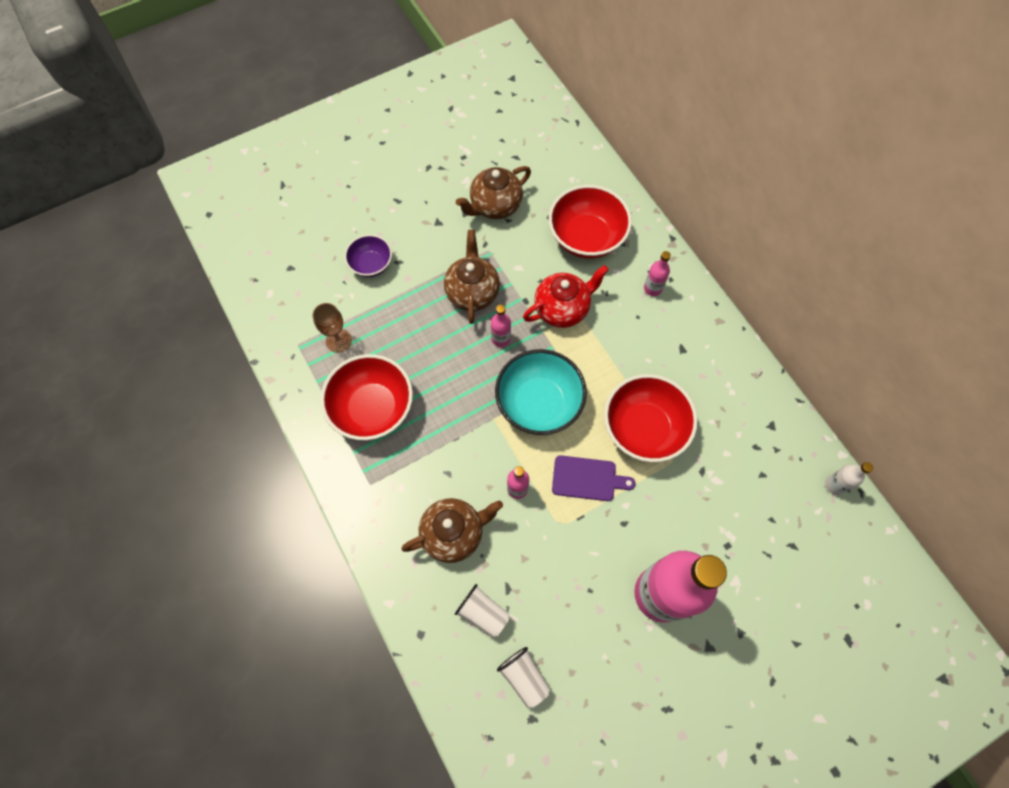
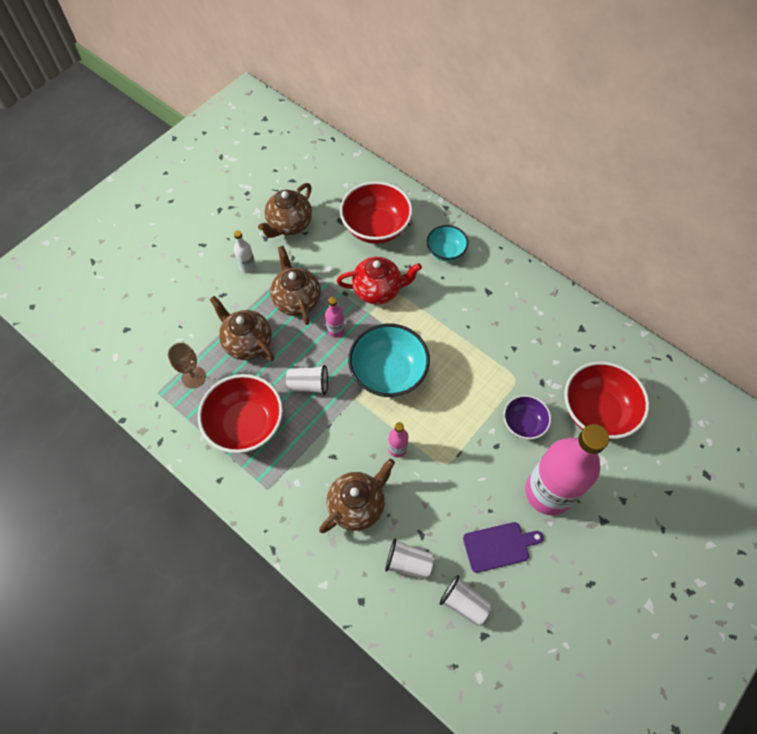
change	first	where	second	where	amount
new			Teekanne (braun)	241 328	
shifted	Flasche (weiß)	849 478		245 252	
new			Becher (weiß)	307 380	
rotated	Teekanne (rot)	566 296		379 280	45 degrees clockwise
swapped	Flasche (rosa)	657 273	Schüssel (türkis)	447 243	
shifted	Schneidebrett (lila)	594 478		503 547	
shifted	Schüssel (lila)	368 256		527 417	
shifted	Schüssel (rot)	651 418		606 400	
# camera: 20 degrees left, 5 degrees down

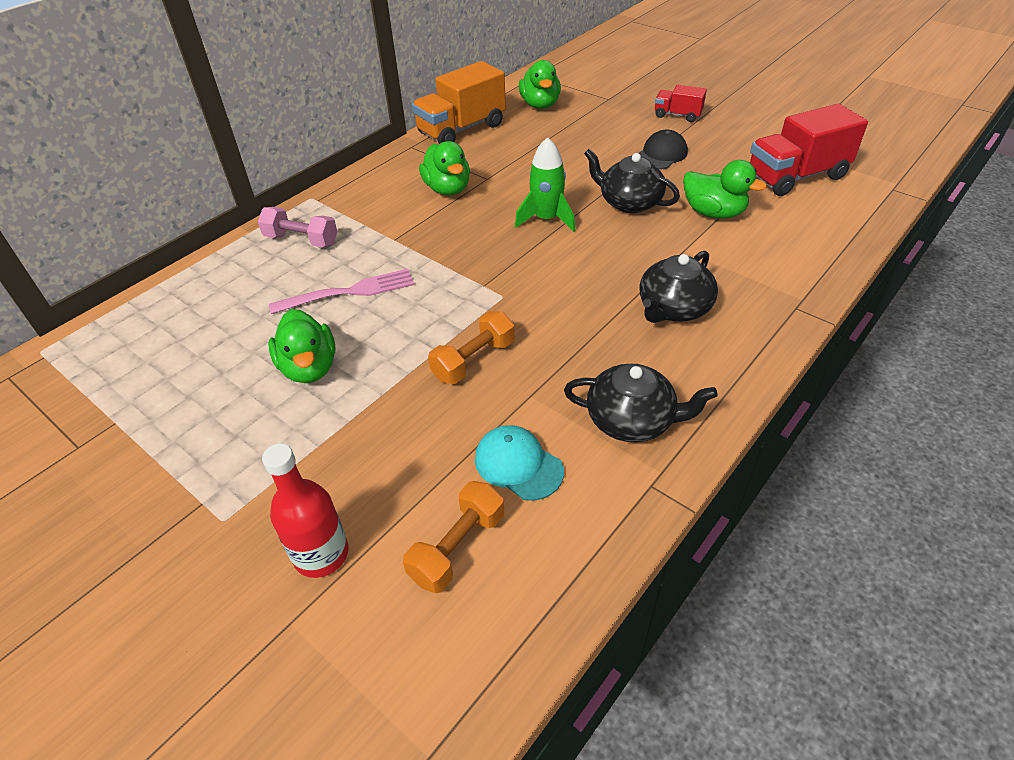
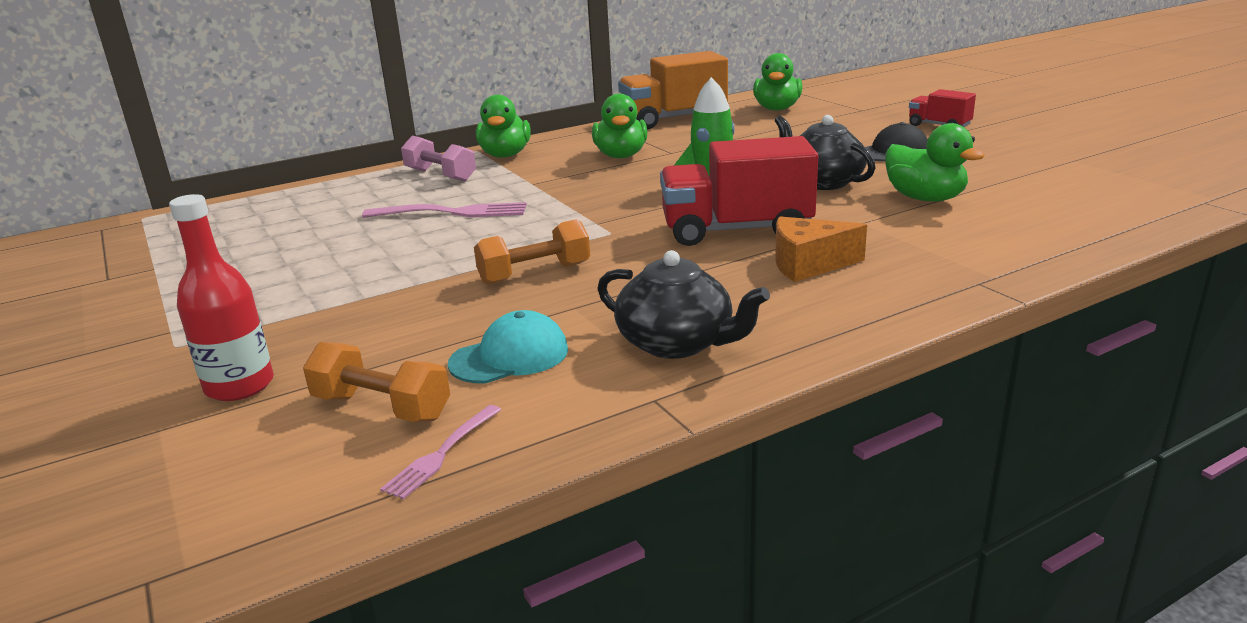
change	first	where	second	where	amount
rotated	Hantel (orange)	453 537		376 382	60 degrees clockwise
new			Gabel (rosa)	440 452	
rotated	Kappe (türkis)	519 463		508 347	90 degrees clockwise
shifted	Ente (grün)	302 346		503 126	
shifted	Lastwagen (rot)	809 150		739 191	
swapped	Teekanne (schwarz)	679 287	Käse (orange)	821 249	
# camera: 20 degrees right, 20 degrees down

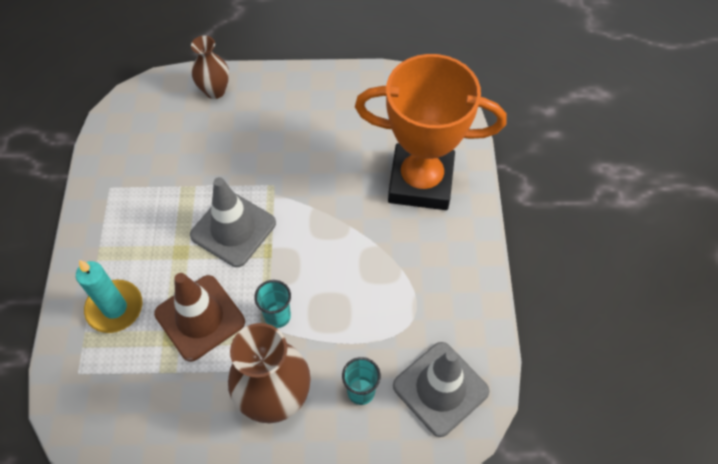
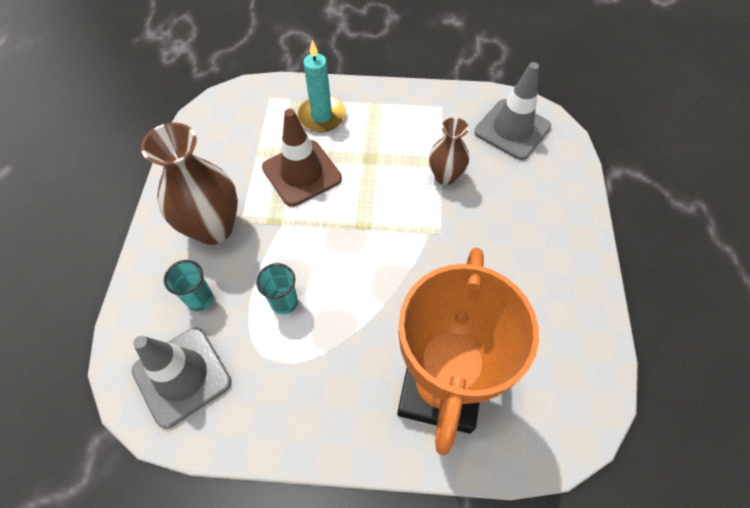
change	first	where	second	where	amount
shifted	Becher (türkis)	272 304		277 288	
shifted	Vase (braun)	210 67		449 151	
shifted	Leitkegel (grau)	233 222		512 111	
# camera: 95 degrees right, 0 degrees up

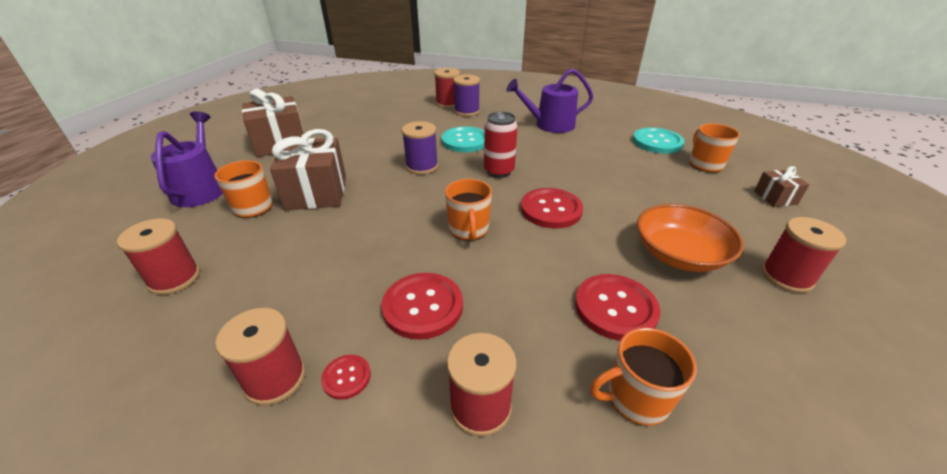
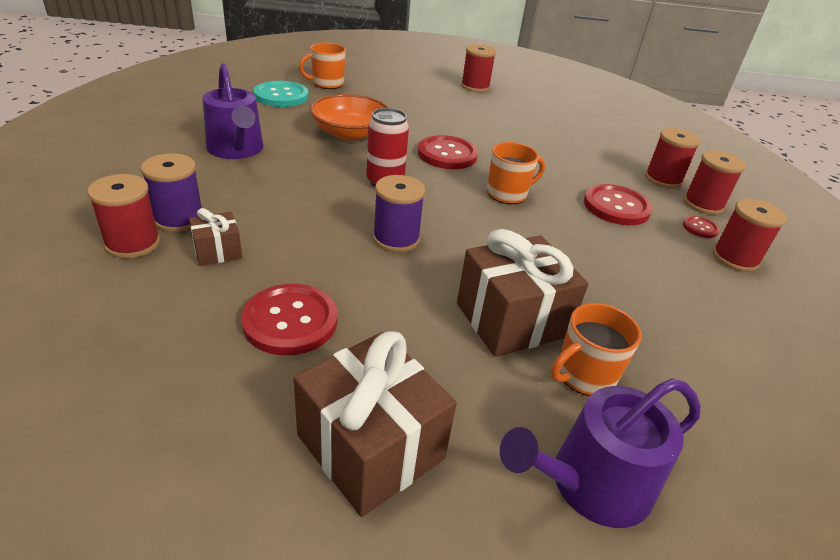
change	first	where	second	where	amount
shifted	Geschenk (braun)	782 186		215 237	
shifted	Knopf (rot)	617 307		289 319	
shifted	Schüssel (orange)	690 238		349 117	
shifted	Garnrolle (rot)	158 256		715 183	
gone	Knopf (türkis)	463 139			
gone	Tasse (orange)	643 377			
# camera: 110 degrees left, 0 degrees up

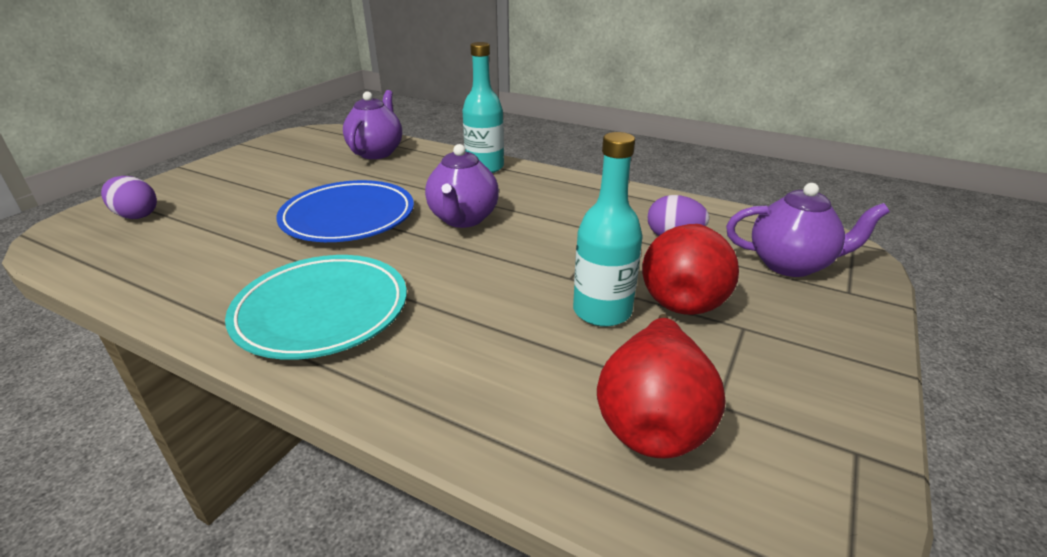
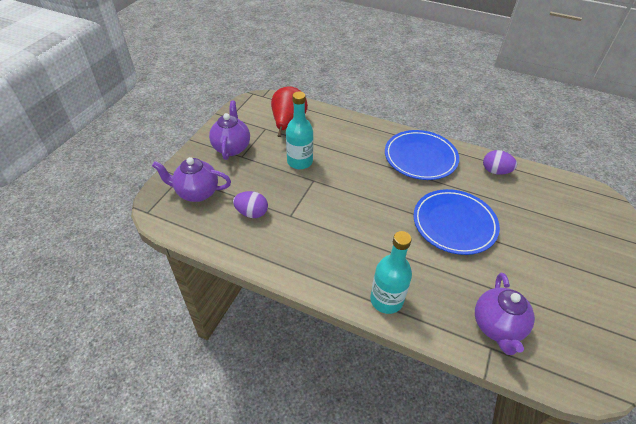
change	first	where	second	where	amount
shifted	Teekanne (lila)	462 186		229 130	
repainted	Teller (türkis)	316 307	Teller (blau)	422 155	
shifted	Ei (lila)	129 197		500 162	
gone	Birne (rot)	690 269			
# camera: 175 degrees right, 15 degrees up

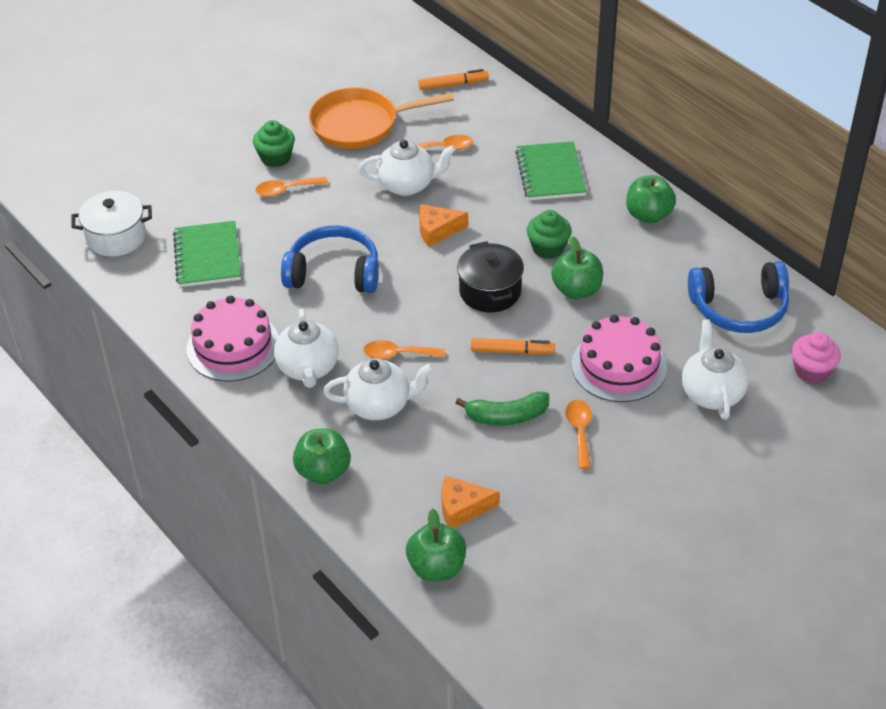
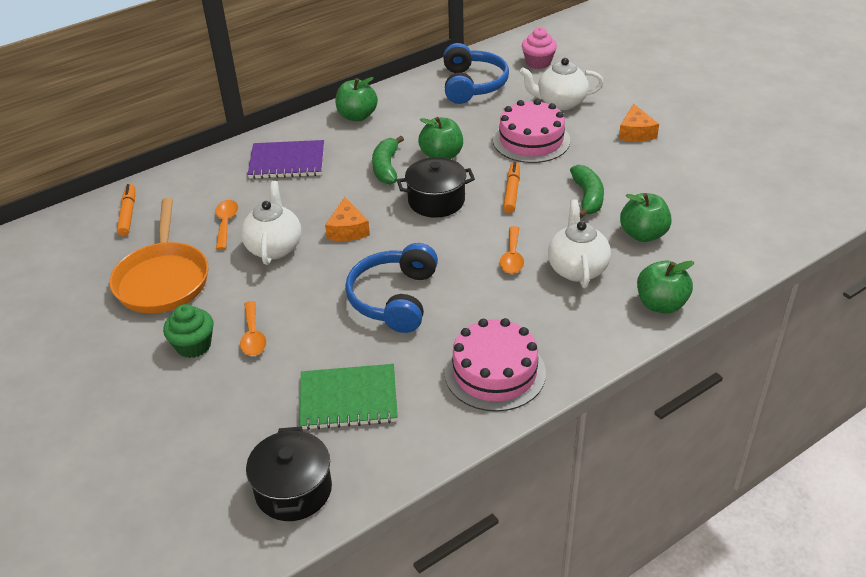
change	first	where	second	where	amount
repainted	Kochtopf (weiß)	111 224	Kochtopf (schwarz)	289 473	
repainted	Notizbuch (grün)	551 171	Notizbuch (lila)	285 159	
swapped	Muffin (grün)	549 234	Banane (grün)	388 160	
shifted	Käse (orange)	470 502		639 122	
shifted	Apfel (grün)	436 545		646 217	
gone	Teekanne (weiß)	306 348			
gone	Löffel (orange)	578 434			
# camera: 85 degrees left, 5 degrees down

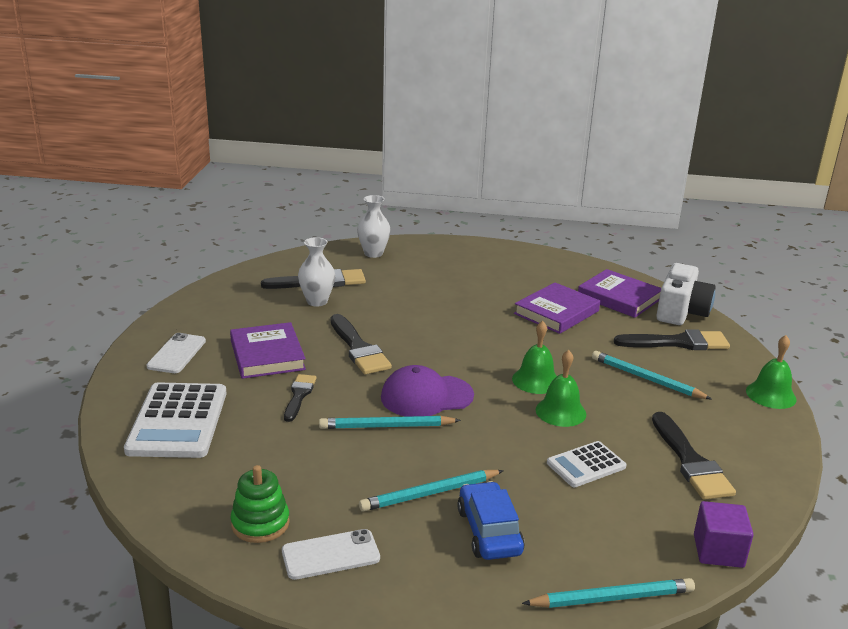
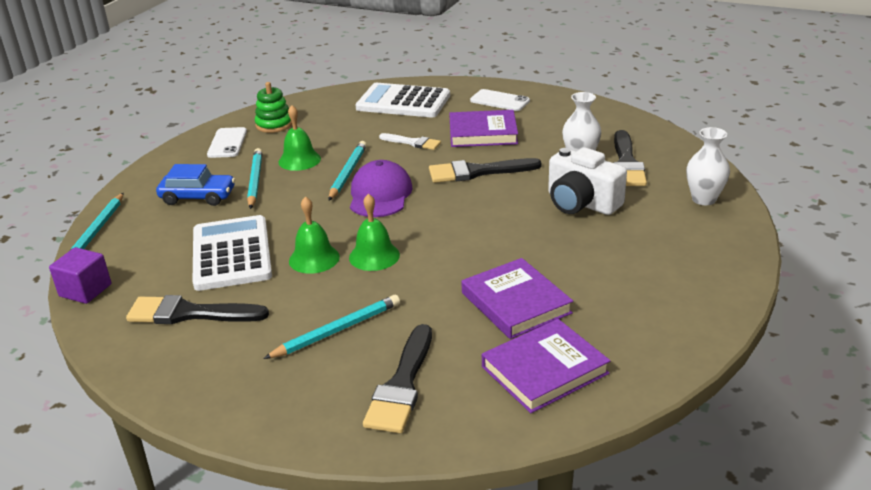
change	first	where	second	where	amount
scaled	Taschenrechner (weiß)	586 464		232 253	x1.78
shifted	Glocke (grün)	771 372		300 138	
repainted	Pinsel (schwarz)	300 398	Pinsel (weiß)	410 141	
shifted	Kamera (weiß)	686 294		587 181	
# camera: 110 degrees right, 5 degrees up

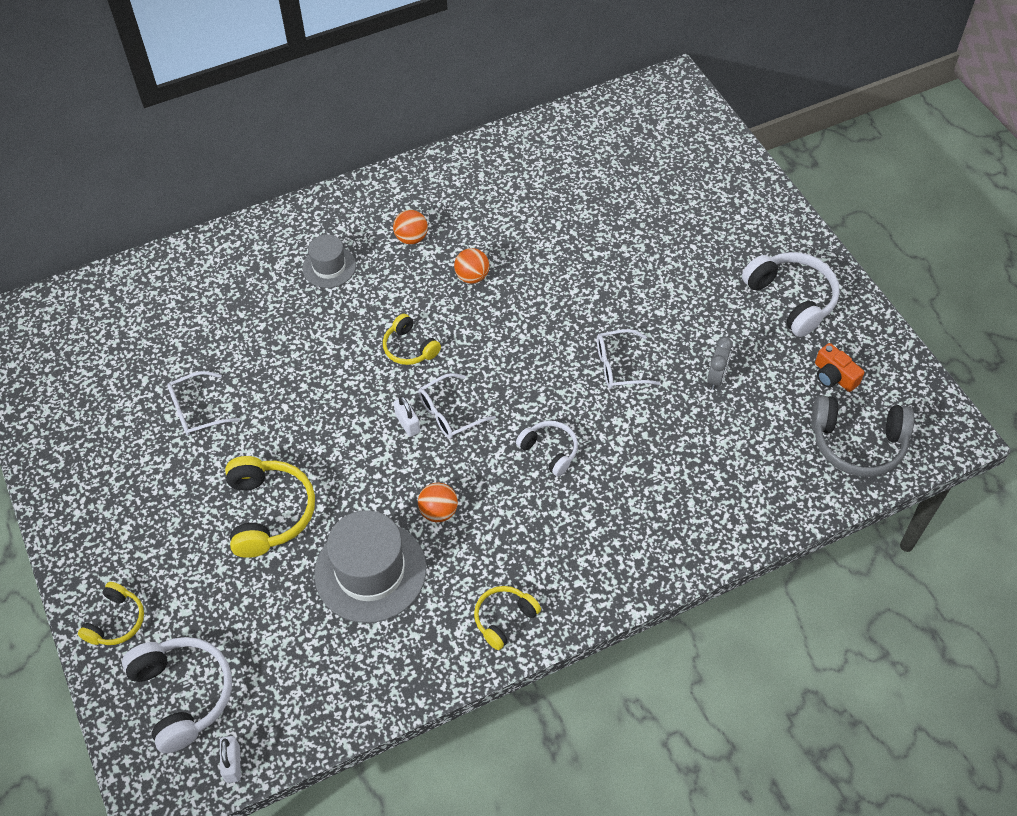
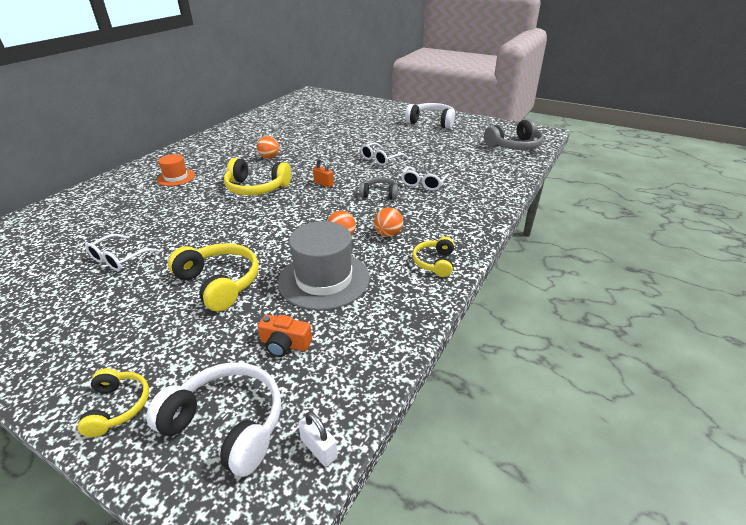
change	first	where	second	where	amount
repainted	Hut (grau)	329 261	Hut (orange)	176 170	
scaled	Kopfhörer (gelb)	412 339		257 176	x1.69
shifted	Kamera (orange)	839 367		285 335	
new			Vorhängeschloss (orange)	323 173	
repainted	Kopfhörer (weiß)	547 448	Kopfhörer (grau)	378 188	
shifted	Ball (orange)	410 227		388 222	
shifted	Brille (weiß)	457 406		425 178	
gone	Vorhängeschloss (weiß)	407 416			
gone	Wecker (grau)	720 363			
# camera: 35 degrees left, 20 degrees down

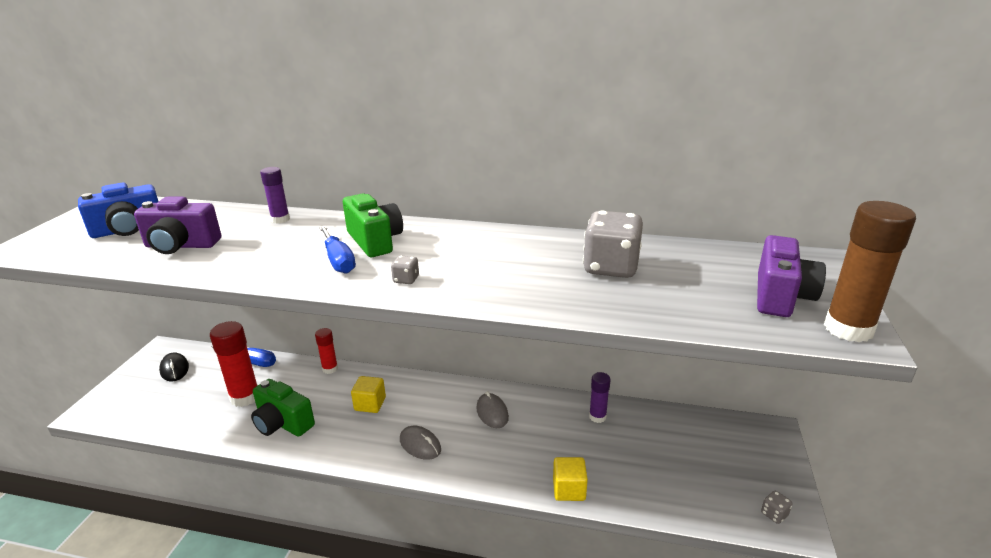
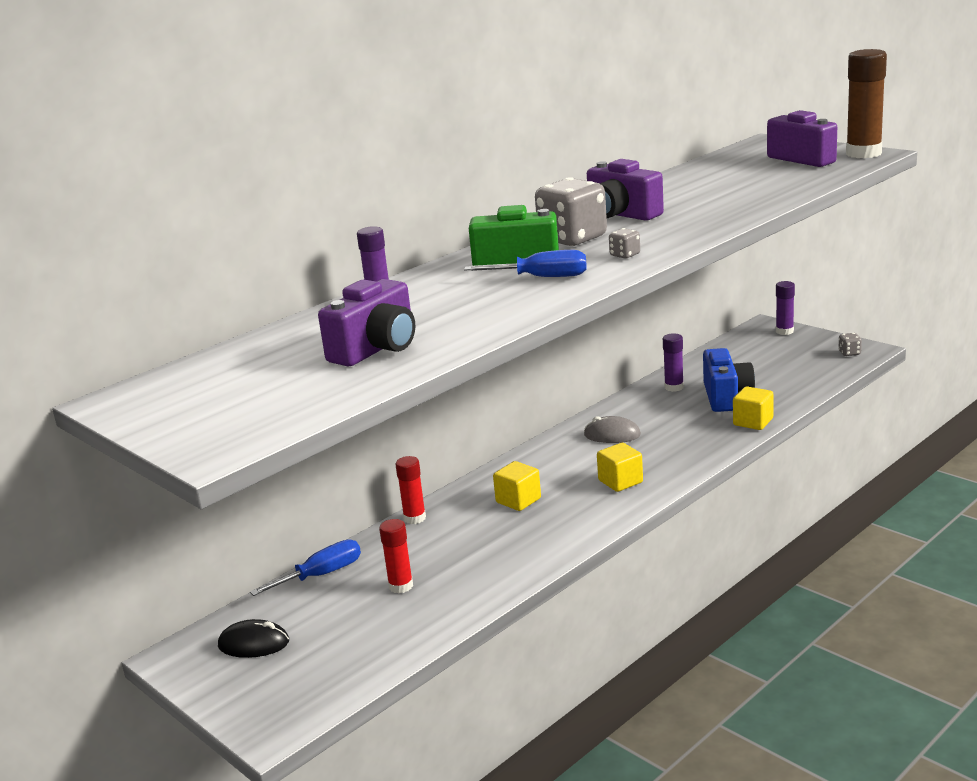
change	first	where	second	where	amount
scaled	Klebestift (rot)	234 364		396 556	x0.58
shifted	Spielwürfel (grau)	613 244		571 211	
new			Kamera (lila)	625 190	
swapped	Computermaus (grau)	420 443	Kubus (gelb)	620 467	
shifted	Kamera (blau)	118 210		729 380	
new			Klebestift (lila)	785 308	
gone	Kamera (grün)	283 408			
# camera: 55 degrees left, 5 degrees down

